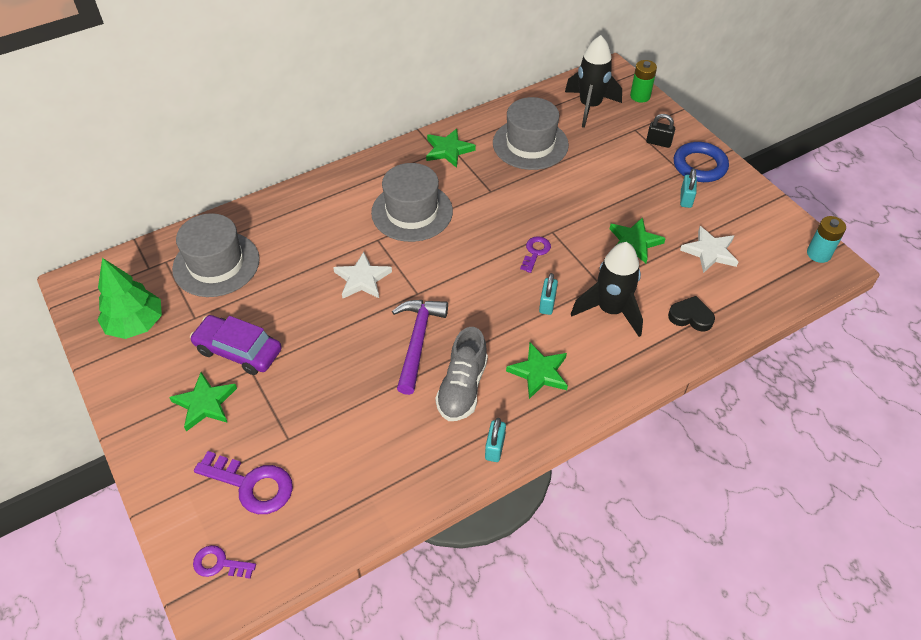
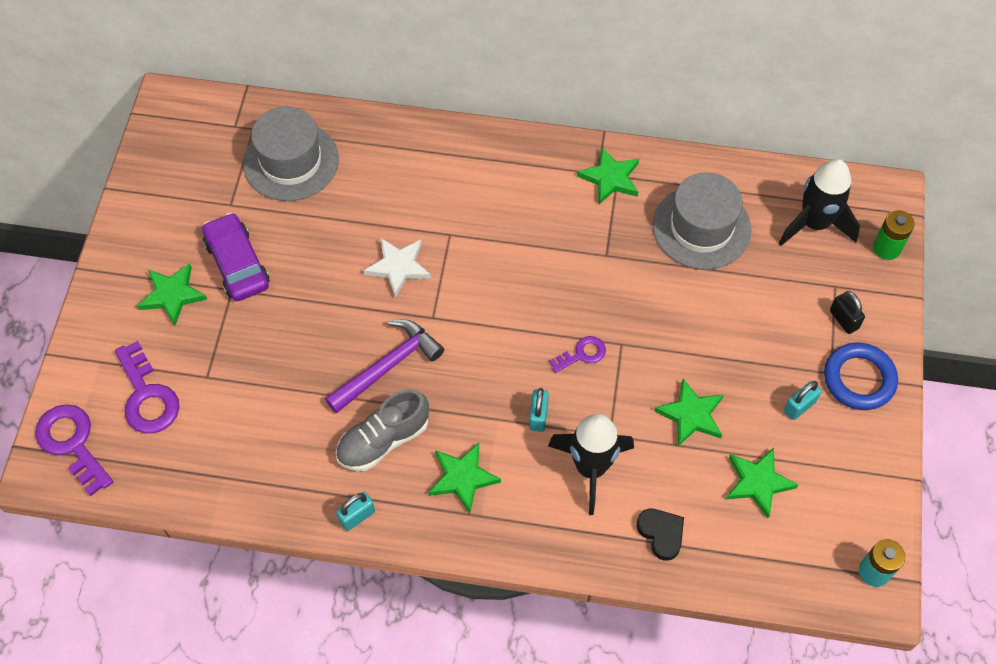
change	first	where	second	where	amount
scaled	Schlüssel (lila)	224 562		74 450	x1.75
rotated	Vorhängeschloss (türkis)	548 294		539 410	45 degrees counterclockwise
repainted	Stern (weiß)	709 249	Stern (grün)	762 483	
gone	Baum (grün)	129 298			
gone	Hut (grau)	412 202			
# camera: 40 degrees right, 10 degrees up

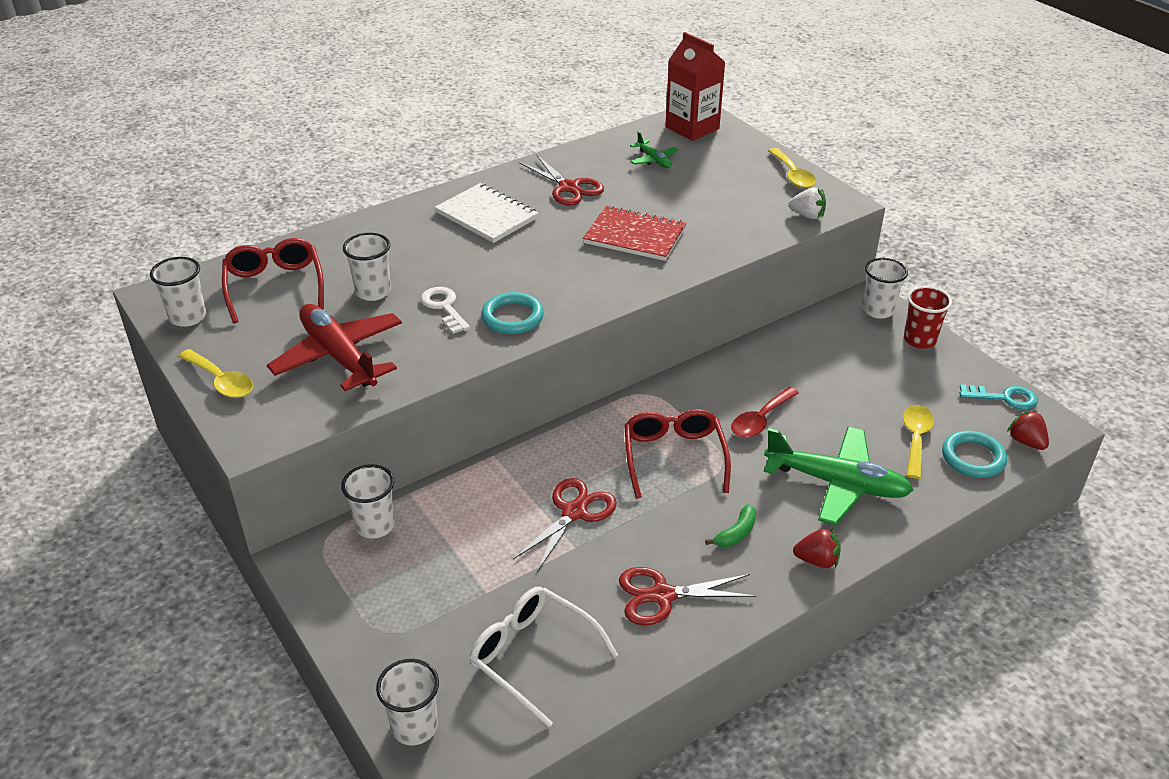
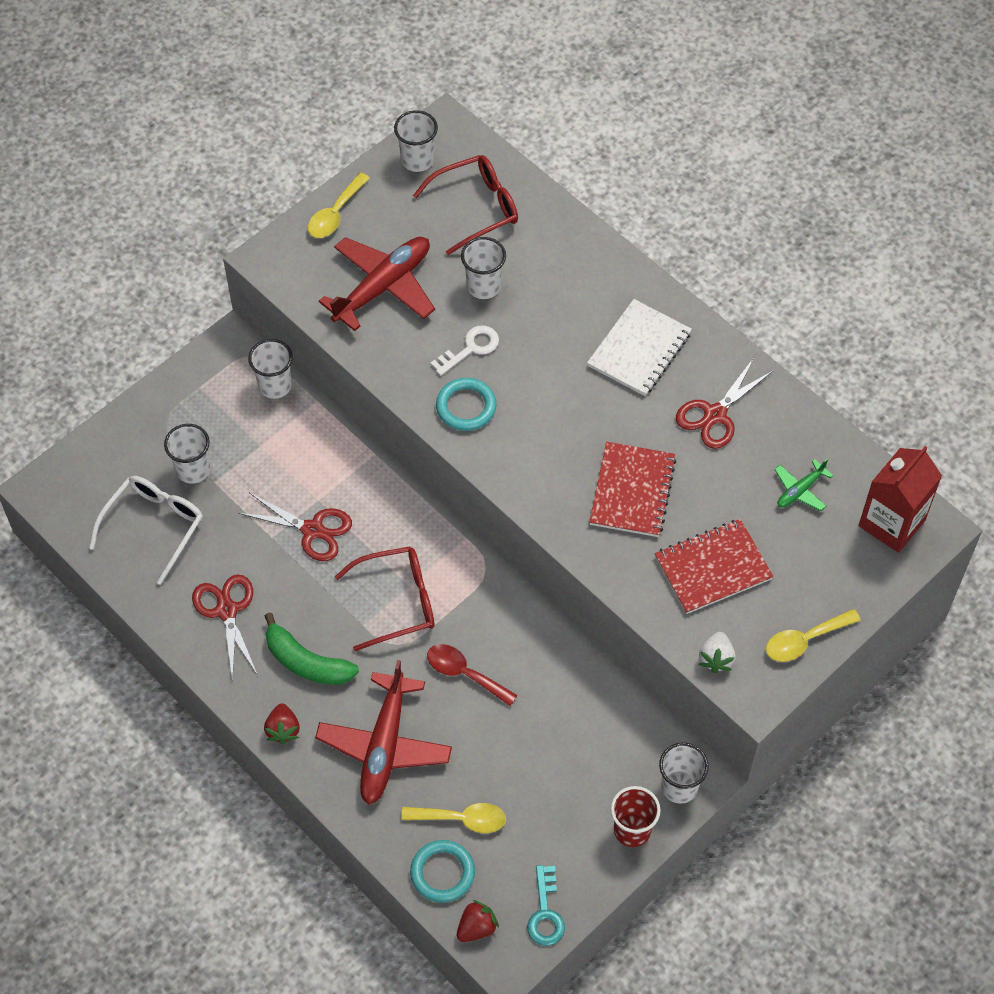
change	first	where	second	where	amount
shifted	Becher (weiß)	407 702		187 454	
scaled	Banane (grün)	730 525		312 648	x1.78
repainted	Flugzeug (grün)	839 476	Flugzeug (rot)	383 732	
new			Notizbuch (rot)	714 566	
# camera: 80 degrees right, 20 degrees up

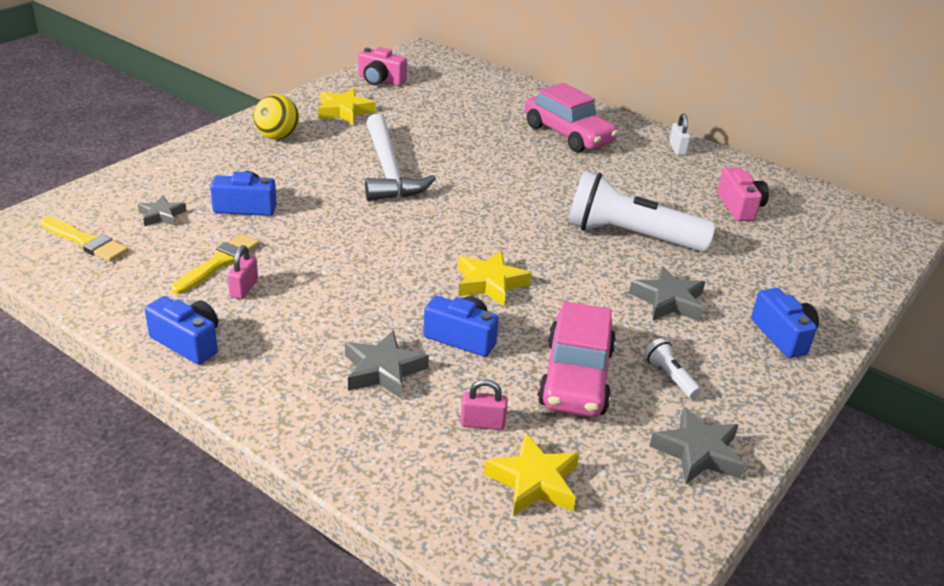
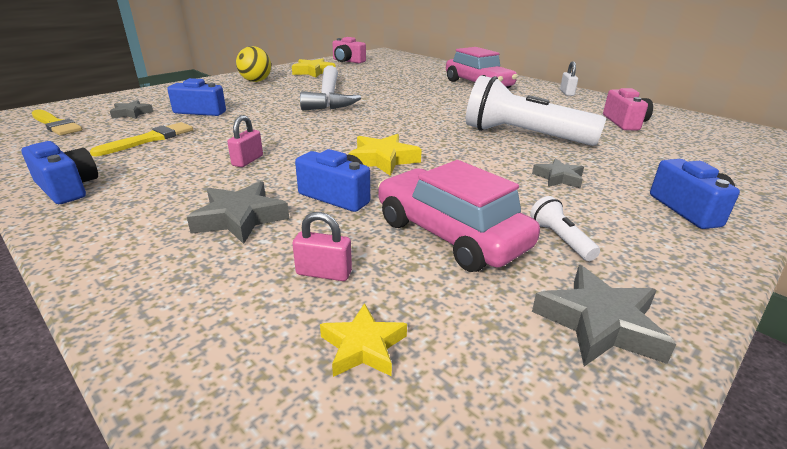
change	first	where	second	where	amount
shifted	Vorhängeschloss (rosa)	243 272		245 141	
scaled	Stern (gelb)	531 474		363 340	x0.65
rotated	Auto (rosa)	577 359		459 216	120 degrees clockwise
scaled	Stern (grau)	667 293		558 173	x0.65
# camera: 10 degrees right, 5 degrees down

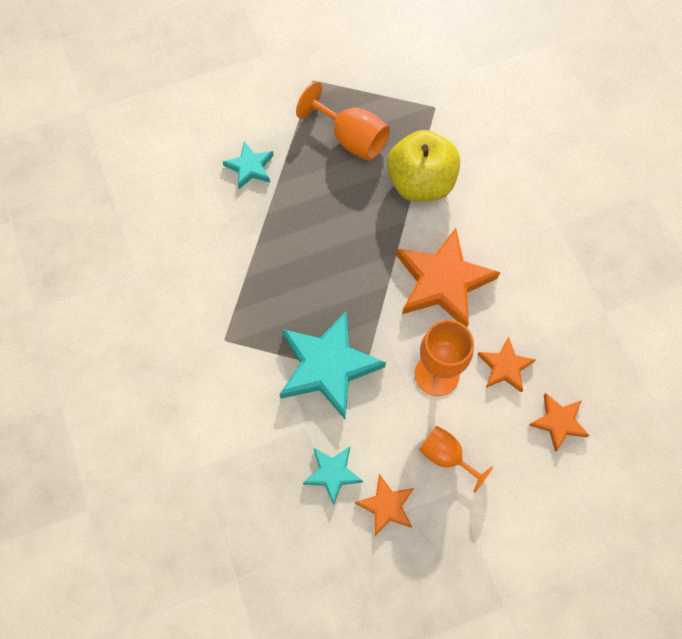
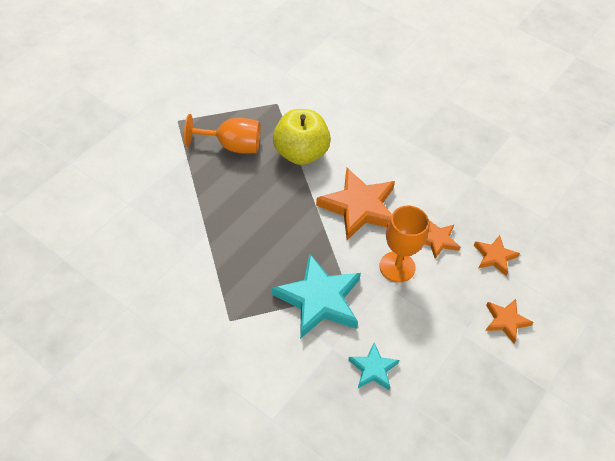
change	first	where	second	where	amount
shifted	Stern (orange)	384 505		509 321	
gone	Stern (türkis)	248 165			
gone	Kelch (orange)	456 459			
# camera: 35 degrees left, 15 degrees down

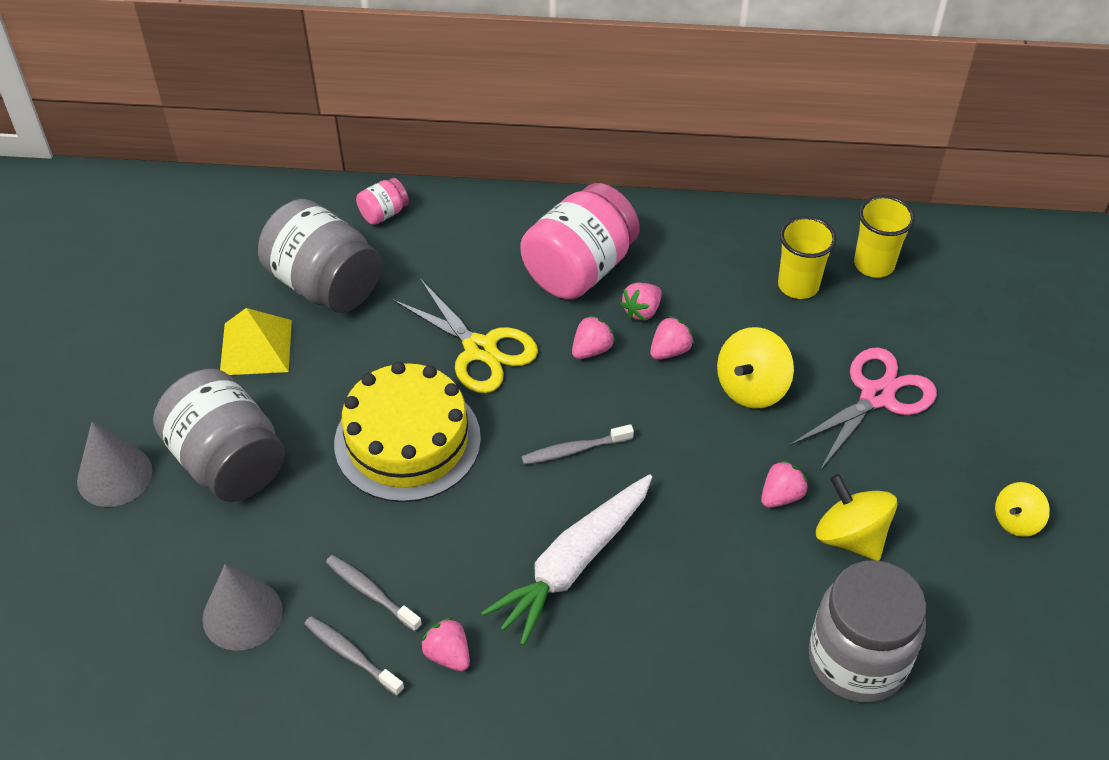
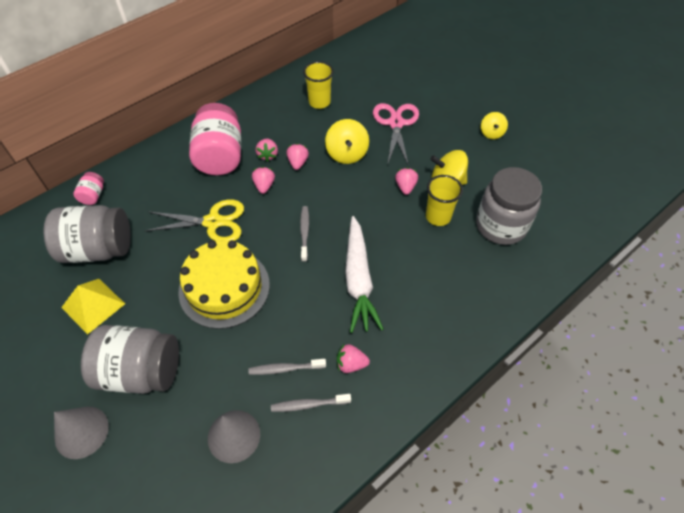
change	first	where	second	where	amount
rotated	Zahnbürste (grau)	577 444		304 234	150 degrees clockwise
shifted	Becher (gelb)	884 236		444 200	
# camera: 45 degrees left, 5 degrees up

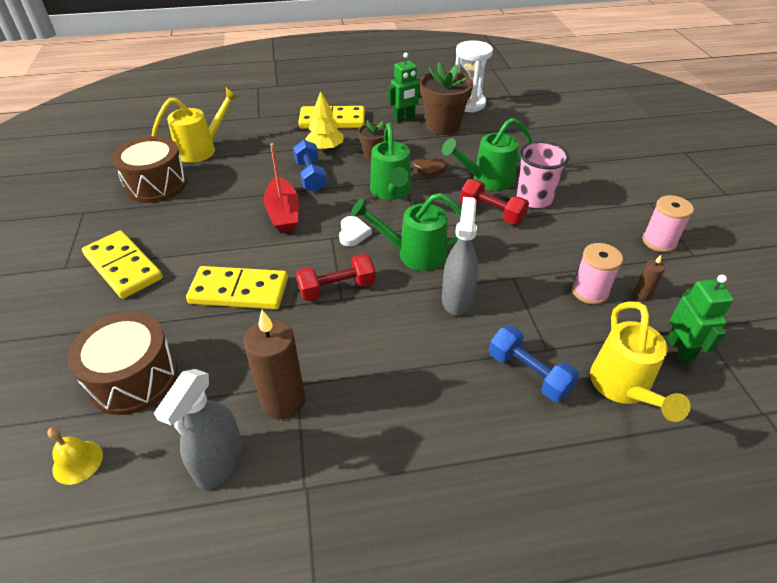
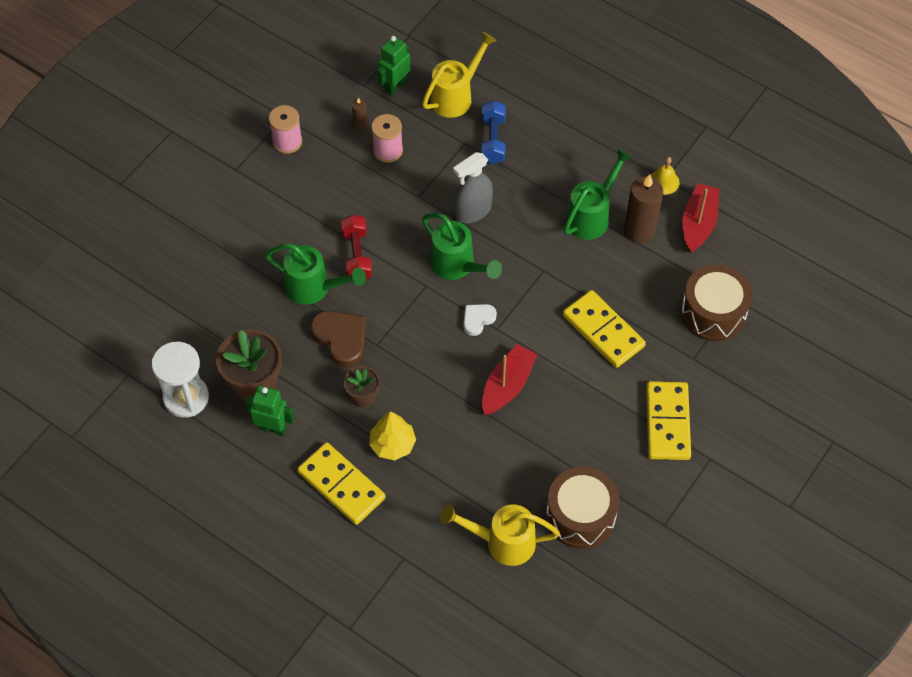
change	first	where	second	where	amount
scaled	Herz (braun)	430 168		338 339	x1.69
shifted	Gießkanne (grün)	390 161		598 194	
shifted	Glocke (gelb)	75 456		665 176	
swapped	Sprühflasche (grau)	198 429	Boot (rot)	700 218	
gone	Hantel (blau)	310 166			
gone	Hantel (rot)	336 277			
gone	Becher (rosa)	543 174			
# camera: 135 degrees left, 15 degrees up

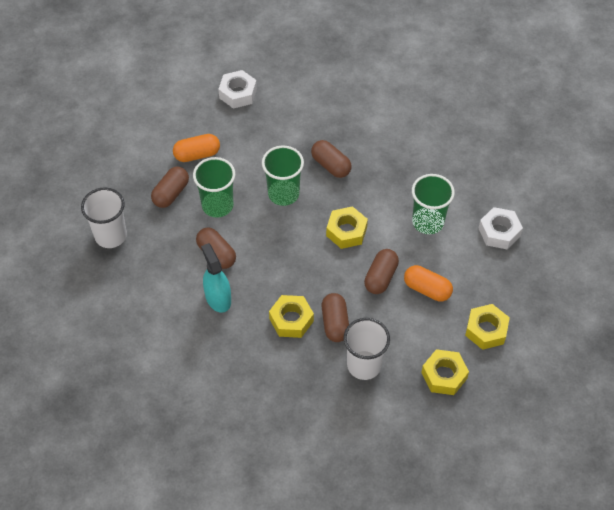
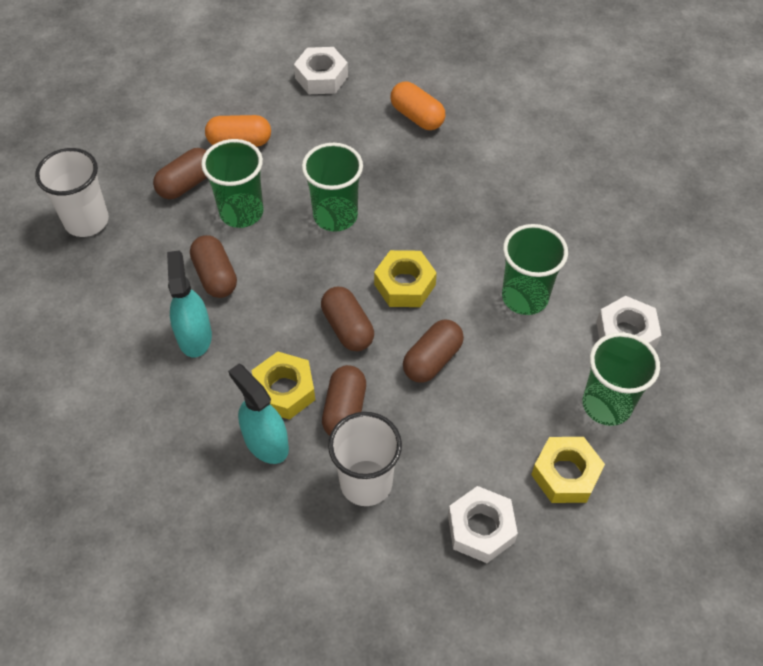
change	first	where	second	where	amount
new			Sprühflasche (türkis)	258 414	
shifted	Kapsel (braun)	331 159		347 319	
shifted	Kapsel (orange)	428 283		418 105	
repainted	Sechskantmutter (gelb)	445 372	Sechskantmutter (weiß)	483 524	
new			Becher (grün)	621 379	
# camera: 15 degrees right, 0 degrees up

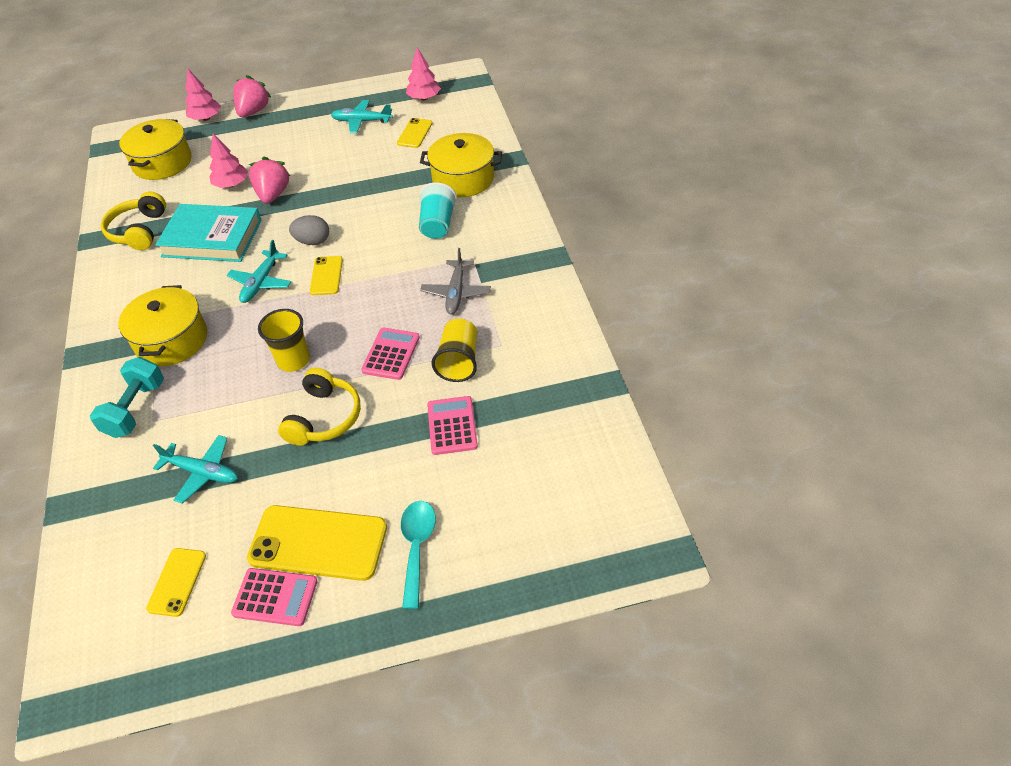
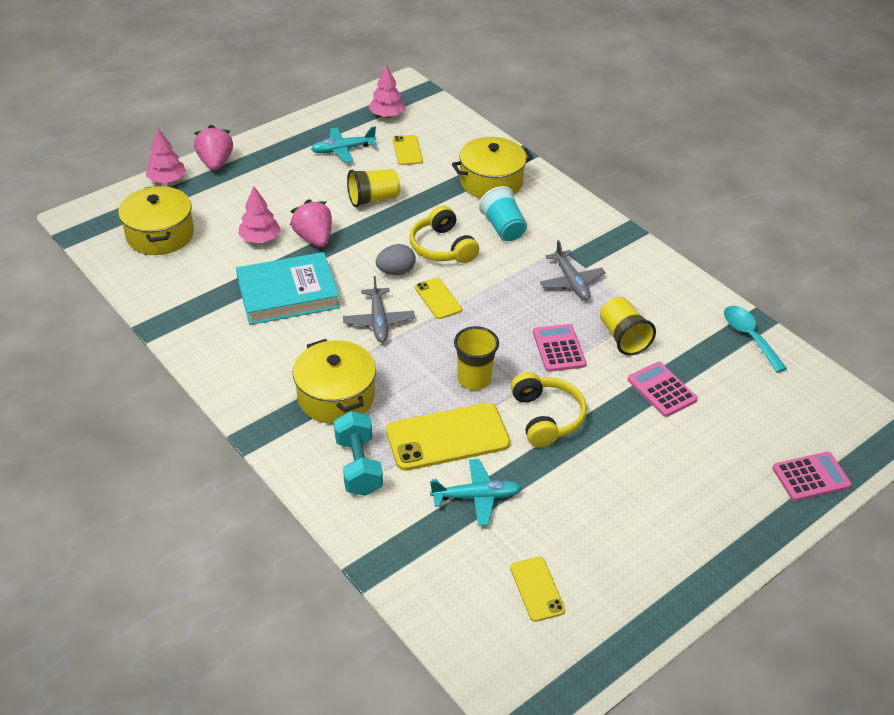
change	first	where	second	where	amount
repainted	Flugzeug (türkis)	259 271	Flugzeug (grau)	379 309	
new			Becher (gelb)	373 188	
shifted	Handy (gelb)	317 543		448 437	
shifted	Kopfhörer (gelb)	133 221		444 234	
shifted	Löffel (türkis)	418 555		755 339	
shifted	Taschenrechner (rosa)	274 597		812 476	
# camera: 30 degrees left, 5 degrees down

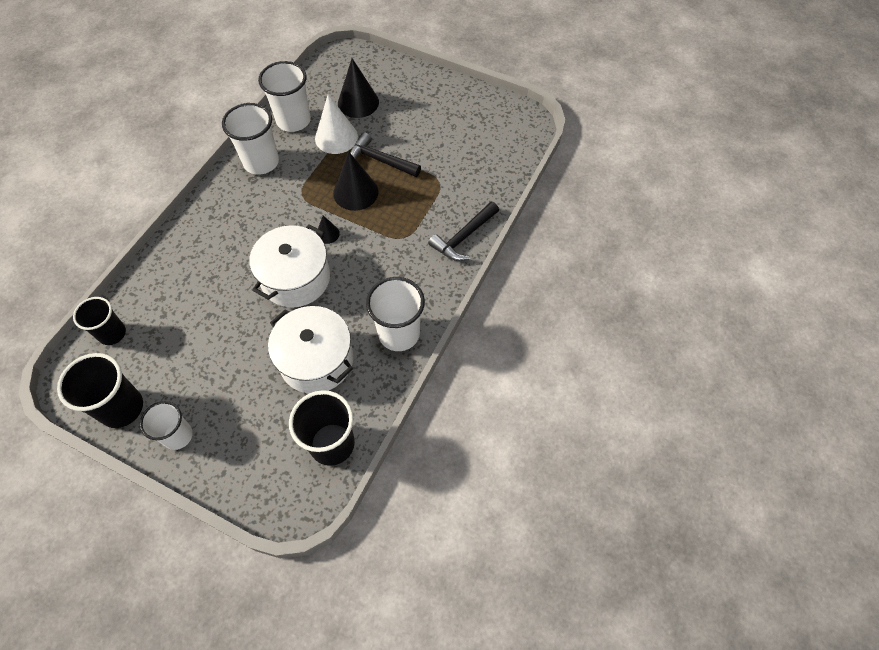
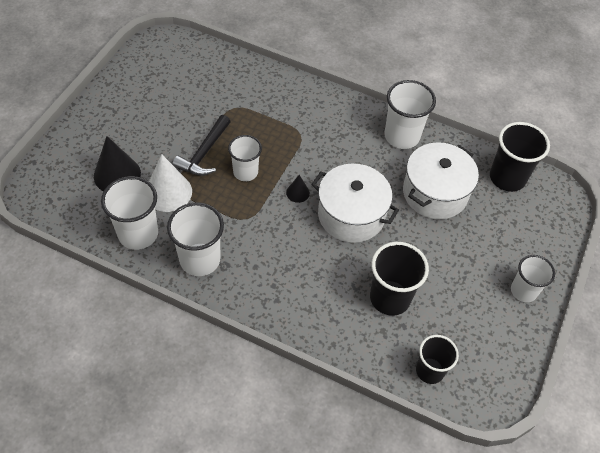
change	first	where	second	where	amount
swapped	Kegel (schwarz)	355 181	Becher (weiß)	245 158	
shifted	Becher (schwarz)	100 390		399 279	
gone	Hammer (schwarz)	463 231			
# camera: 95 degrees left, 5 degrees down

